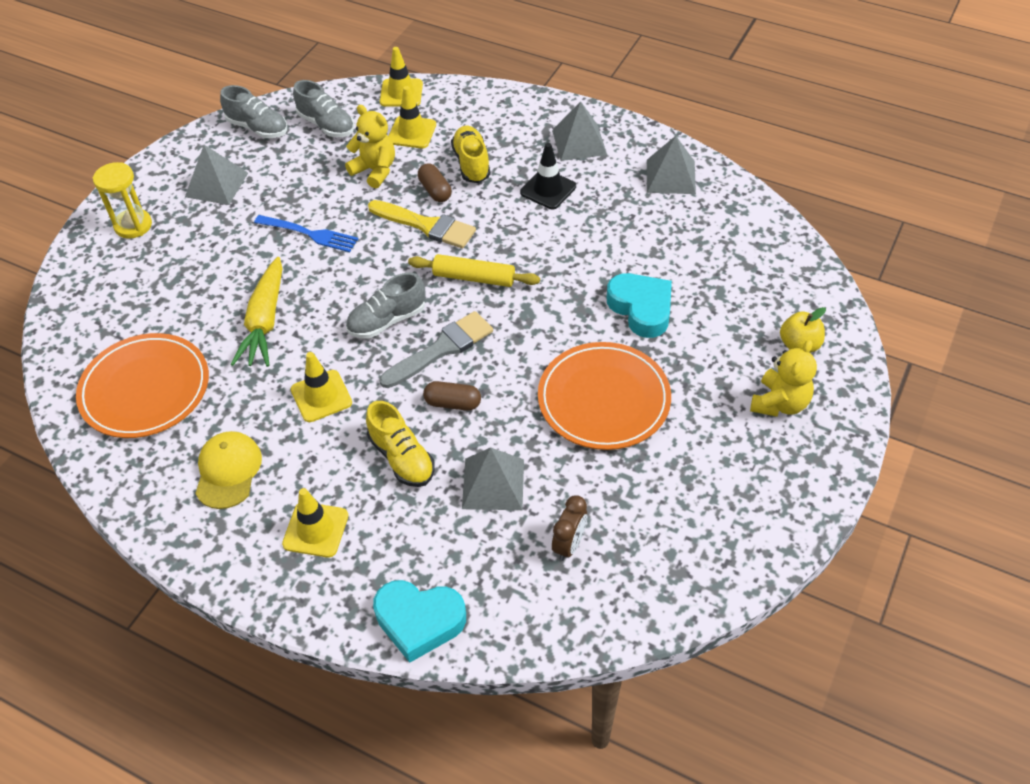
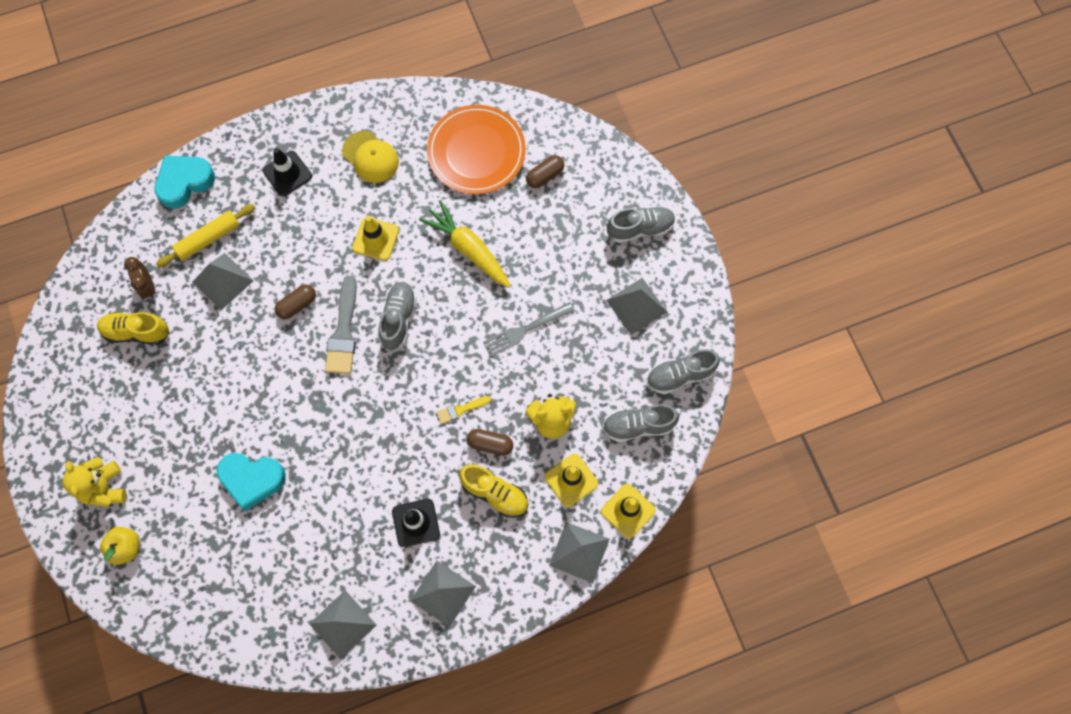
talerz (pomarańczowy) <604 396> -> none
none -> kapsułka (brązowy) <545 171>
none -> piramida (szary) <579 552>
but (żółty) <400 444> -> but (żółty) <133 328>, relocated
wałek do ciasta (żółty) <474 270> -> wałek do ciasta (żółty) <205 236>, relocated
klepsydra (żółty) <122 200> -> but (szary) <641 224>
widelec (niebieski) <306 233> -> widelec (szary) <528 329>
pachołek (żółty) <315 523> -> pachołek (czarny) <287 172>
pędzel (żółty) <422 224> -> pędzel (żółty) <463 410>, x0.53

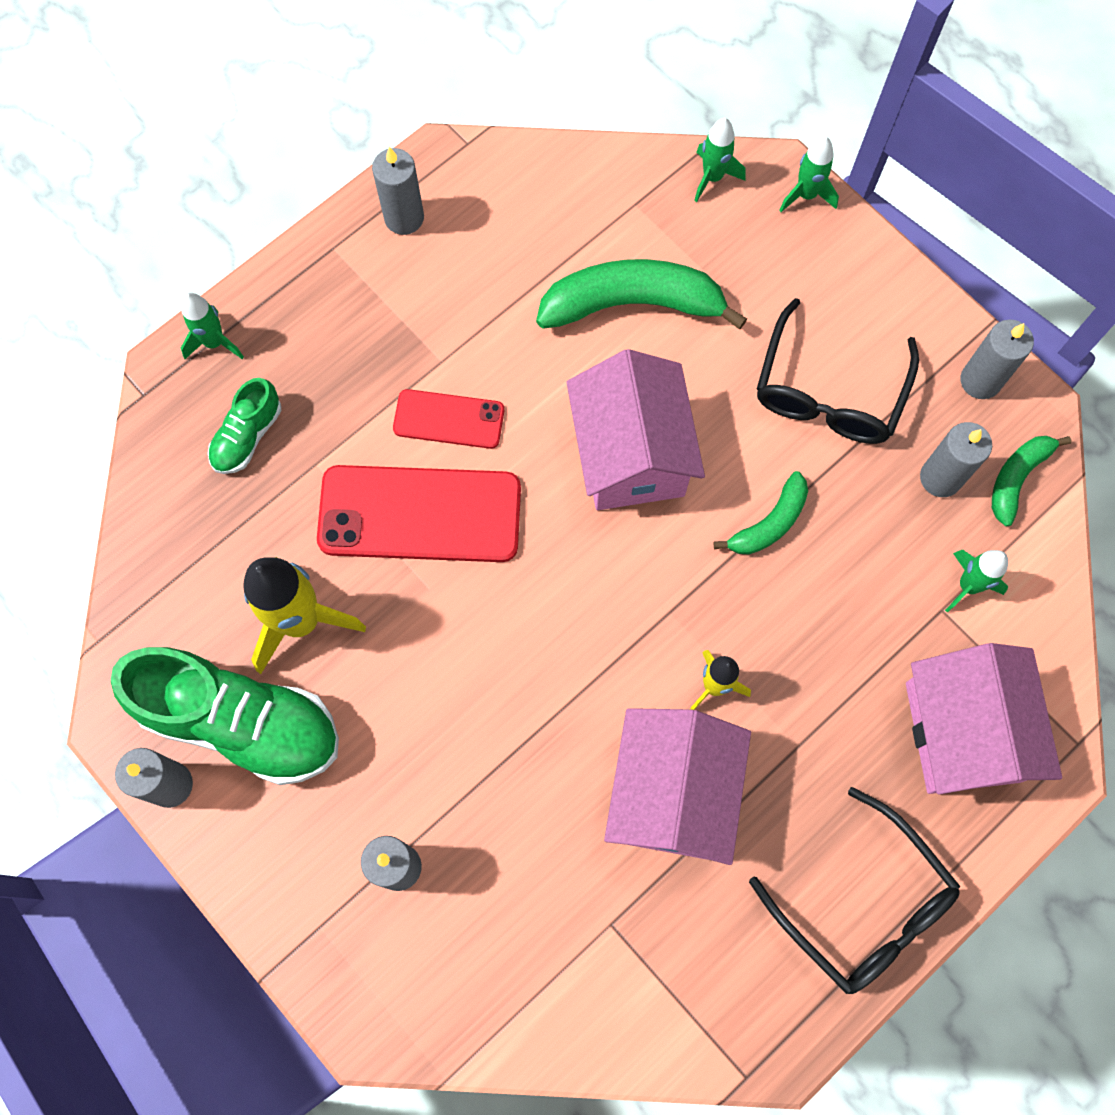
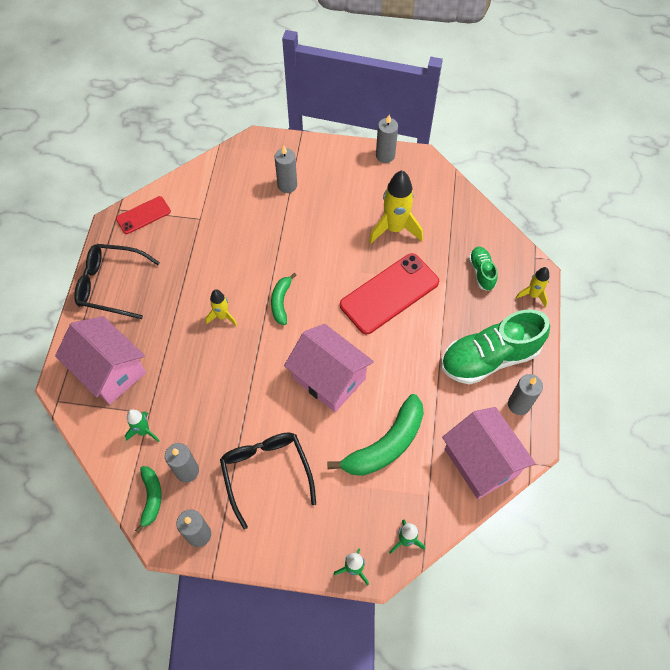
but (zielony) <225 716> -> but (zielony) <495 347>, relocated
telefon (czerwony) <448 419> -> telefon (czerwony) <143 215>, relocated
domek (różowy) <677 786> -> domek (różowy) <489 453>, relocated
banan (zielony) <760 512> -> banan (zielony) <284 299>, relocated
rakieta (zielony) <212 325> -> rakieta (żółty) <532 287>

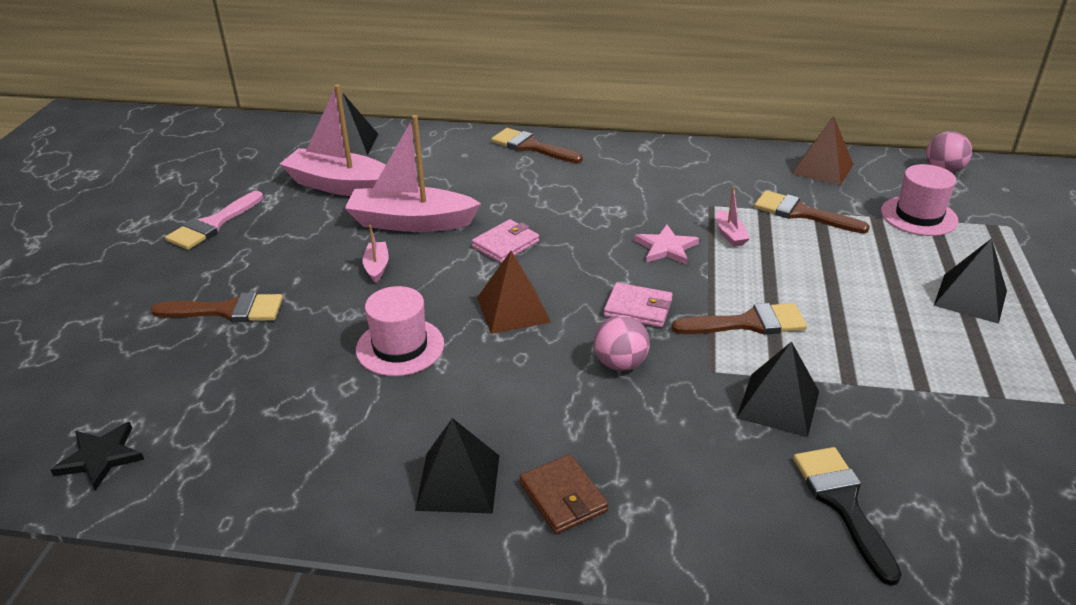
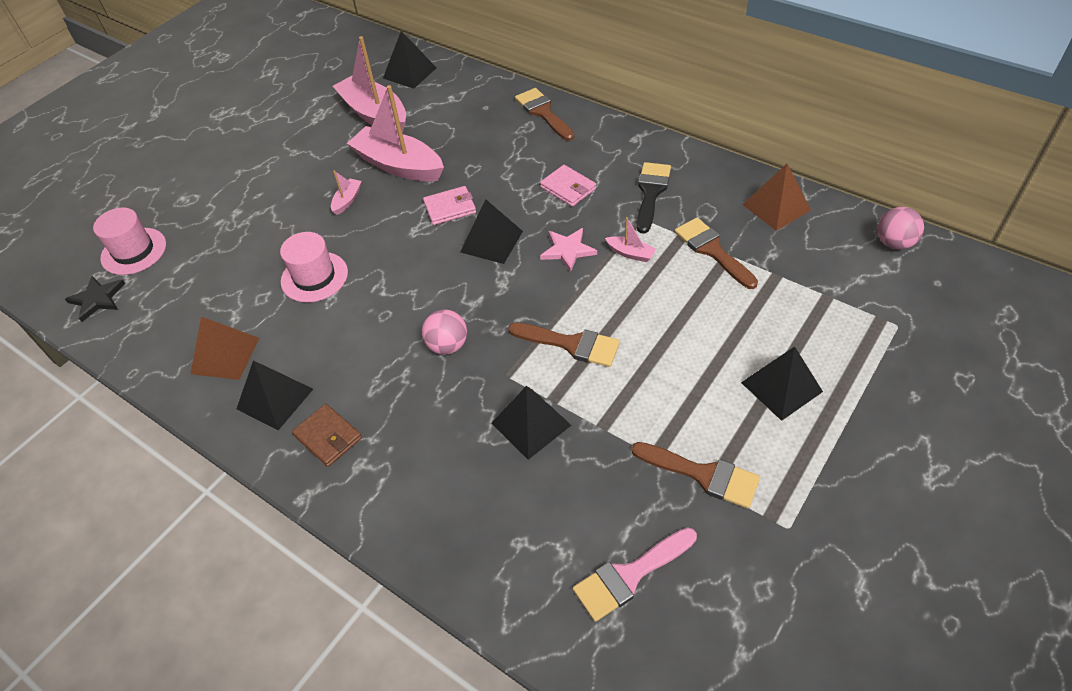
none -> piramida (czarny) <491 231>
pędzel (brązowy) <217 307> -> pędzel (brązowy) <695 475>, relocated
pędzel (różowy) <214 220> -> pędzel (różowy) <635 574>, relocated
piramida (brązowy) <514 292> -> piramida (brązowy) <224 348>, relocated
portfel (różowy) <638 304> -> portfel (różowy) <568 186>, relocated
pędzel (czarny) <847 516> -> pędzel (czarny) <654 198>, relocated
kapelusz (różowy) <920 200> -> kapelusz (różowy) <129 241>, relocated
portfel (brązowy) <564 494> -> portfel (brązowy) <327 435>, 45 degrees counterclockwise
łódka (różowy) <733 216> -> łódka (różowy) <630 239>, 75 degrees counterclockwise

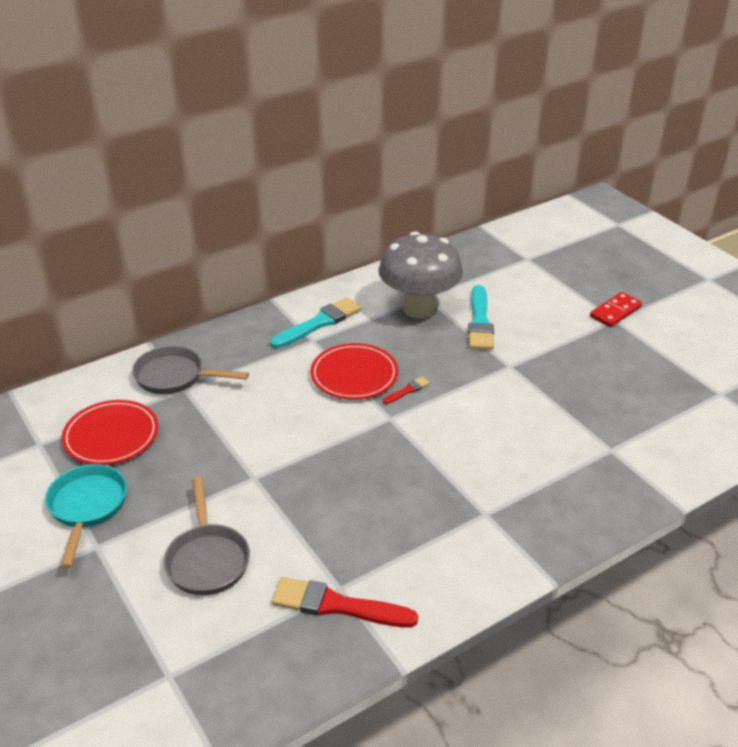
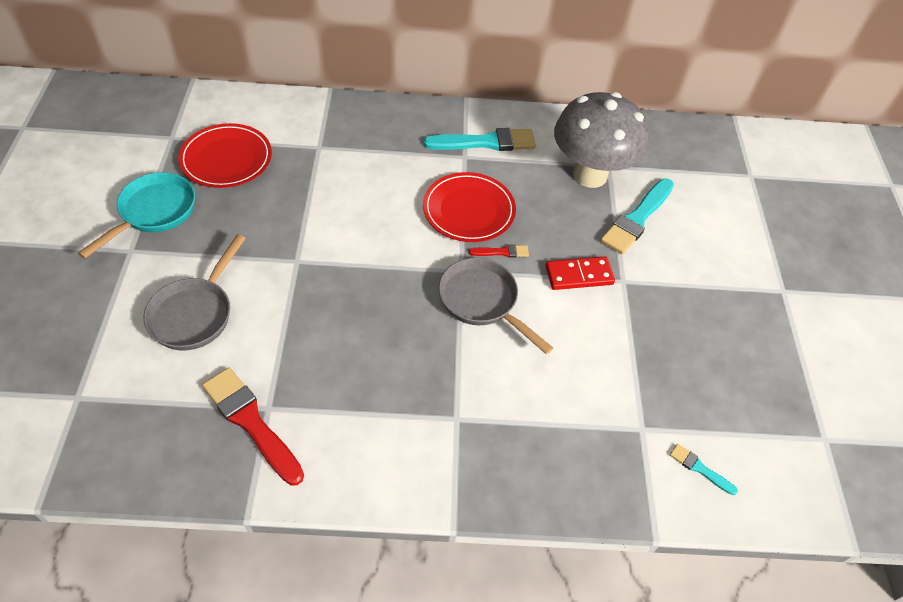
none -> pędzel (turkusowy) <704 469>
patelnia (szary) <190 370> -> patelnia (szary) <496 306>, relocated
kostka domina (czerwony) <616 309> -> kostka domina (czerwony) <580 273>, relocated

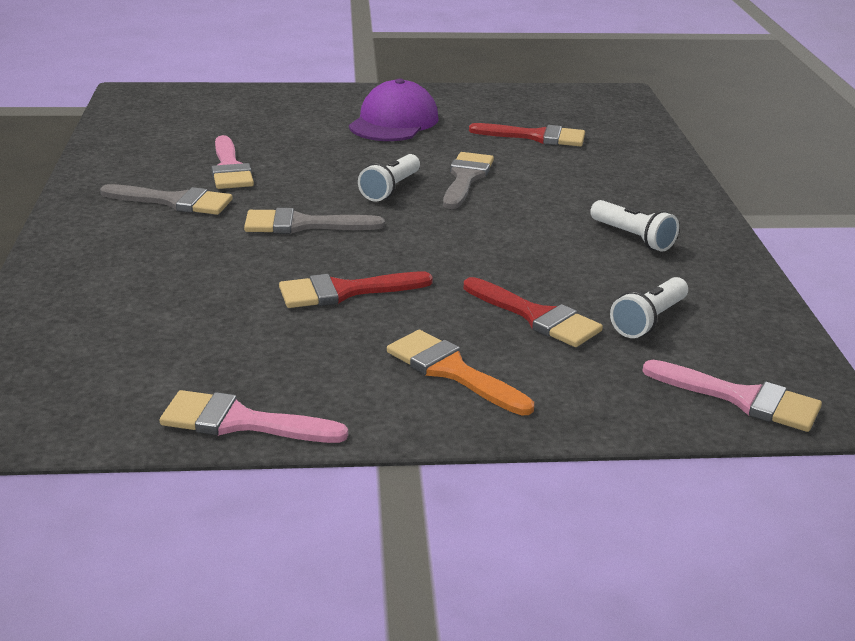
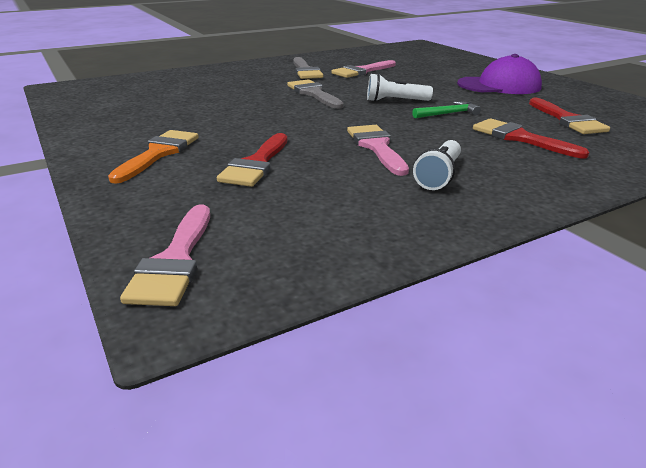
latarka (biały) <649 307> -> none
pędzel (różowy) <254 416> -> pędzel (różowy) <378 150>, relocated
pędzel (czerwony) <356 290> -> pędzel (czerwony) <531 138>, relocated
pędzel (szary) <468 180> -> młotek (zielony) <446 109>

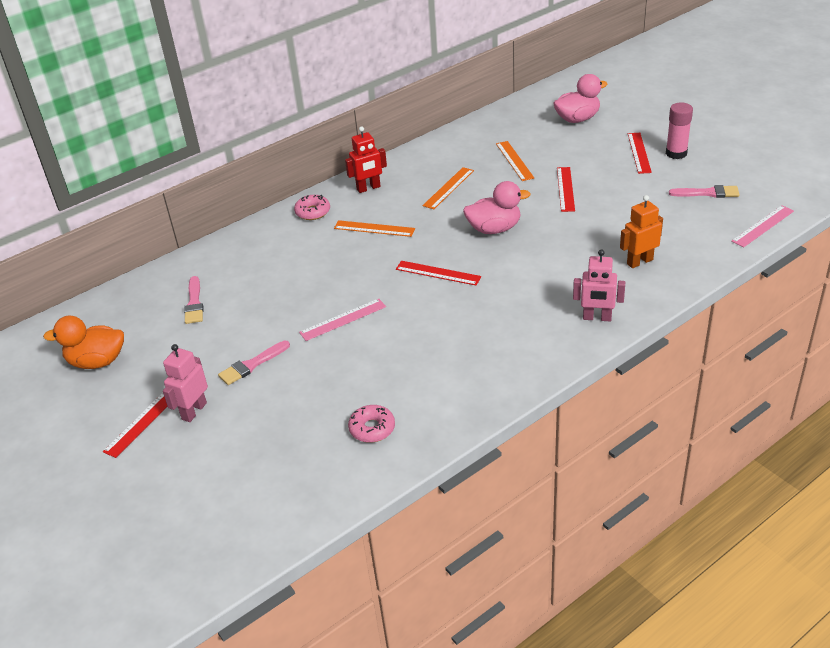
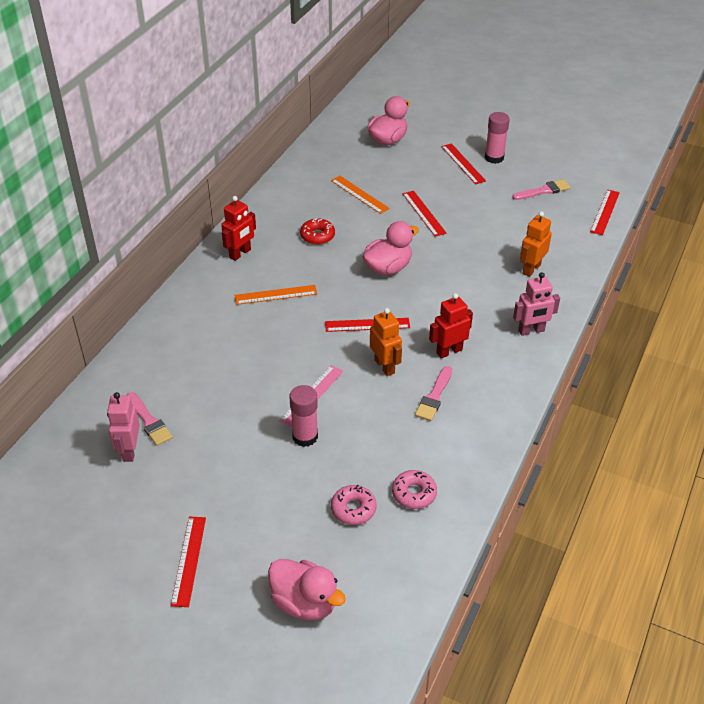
kaczka (pomarańczowy) <83 342> -> none
none -> kaczka (różowy) <307 589>
none -> klej w sztyfcie (różowy) <303 416>
none -> robot (pomarańczowy) <386 342>
none -> robot (czerwony) <451 326>
robot (różowy) <185 383> -> robot (różowy) <123 427>, relocated
pędzel (różowy) <254 363> -> pędzel (różowy) <433 393>, relocated
donut (różowy) <312 207> -> donut (różowy) <353 505>, relocated
linijka (pomarańczowy) <448 188> -> donut (czerwony) <317 231>
linijka (różowy) <762 226> -> linijka (czerwony) <605 212>

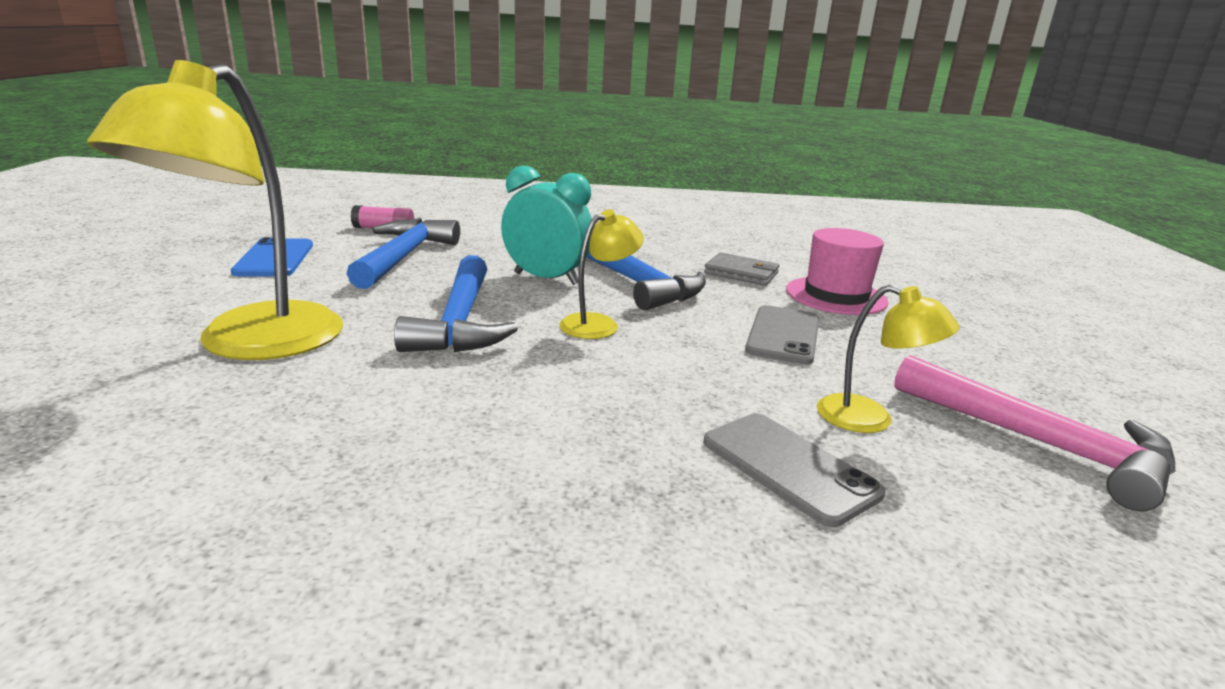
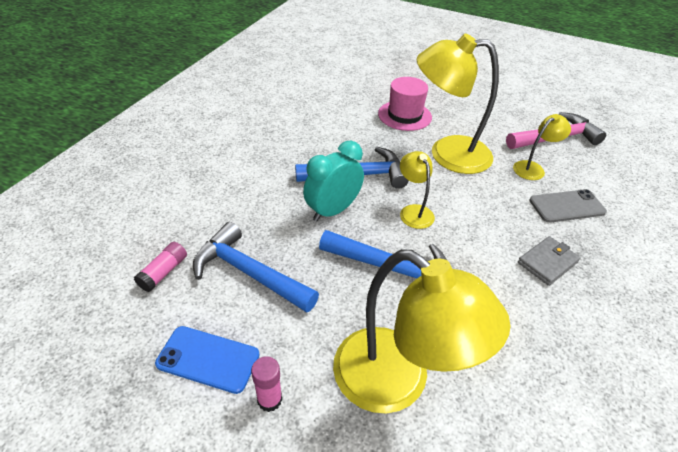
none -> klej w sztyfcie (różowy) <266 384>
portfel (szary) <741 269> -> portfel (szary) <549 261>, relocated
telefon (szary) <782 335> -> lampka (żółty) <458 104>

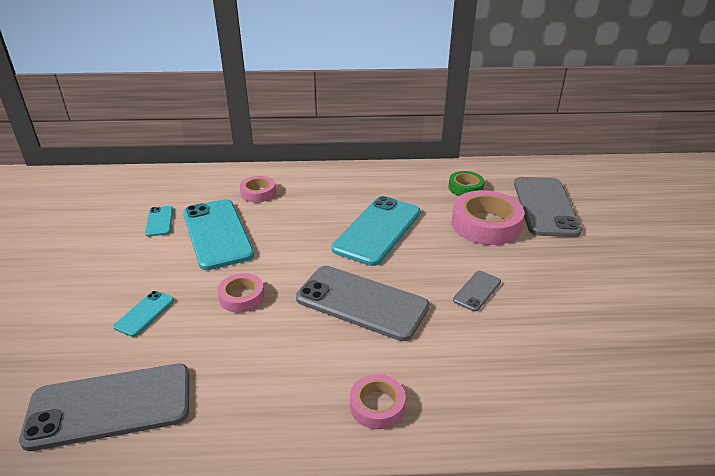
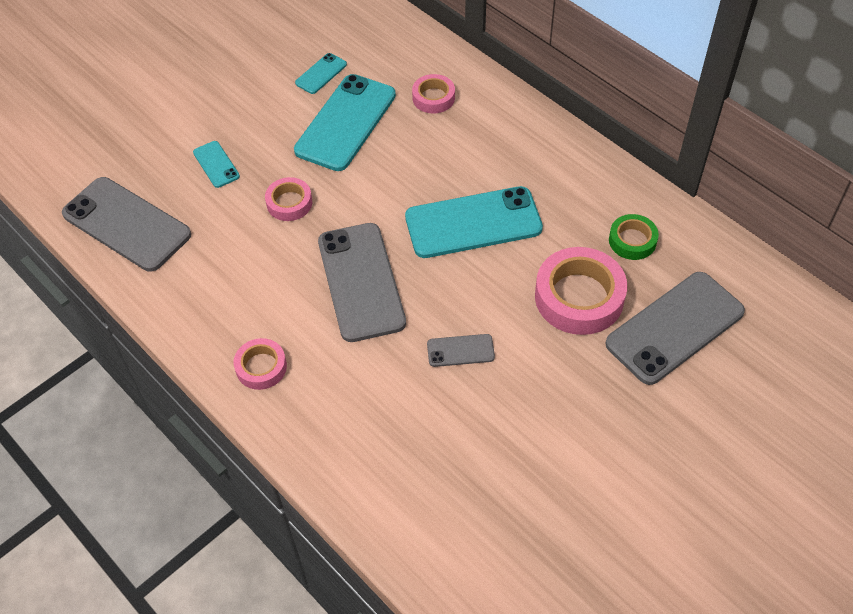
telefon (turkusowy) <143 314> -> telefon (turkusowy) <216 164>, 75 degrees clockwise

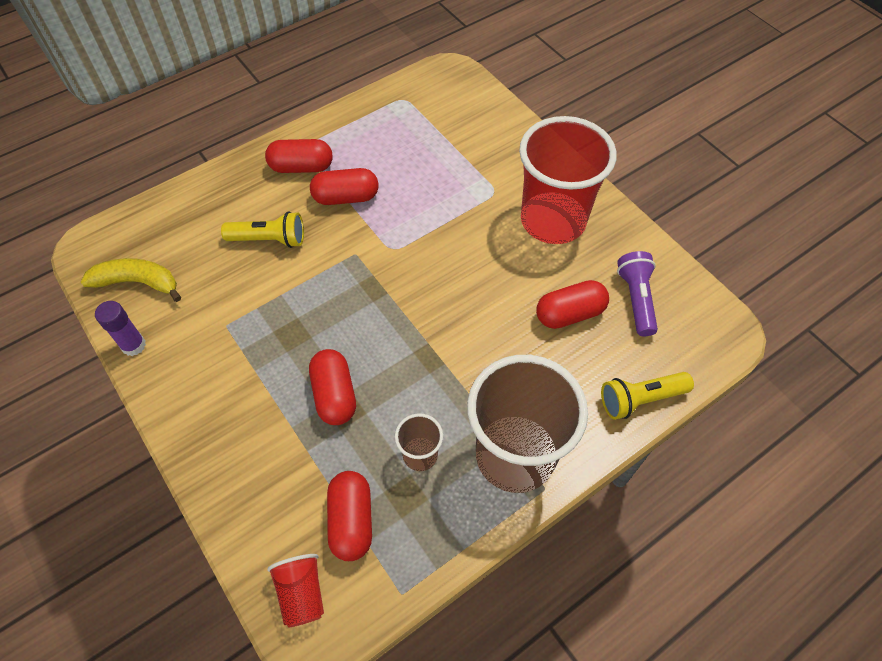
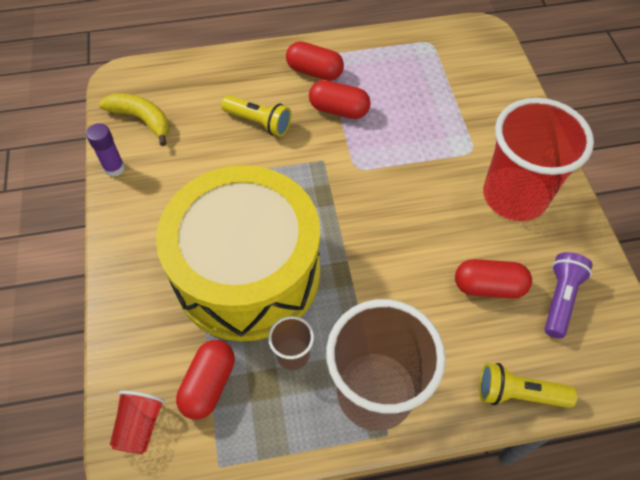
kapsułka (czerwony) <332 387> -> bęben (żółty) <238 253>

